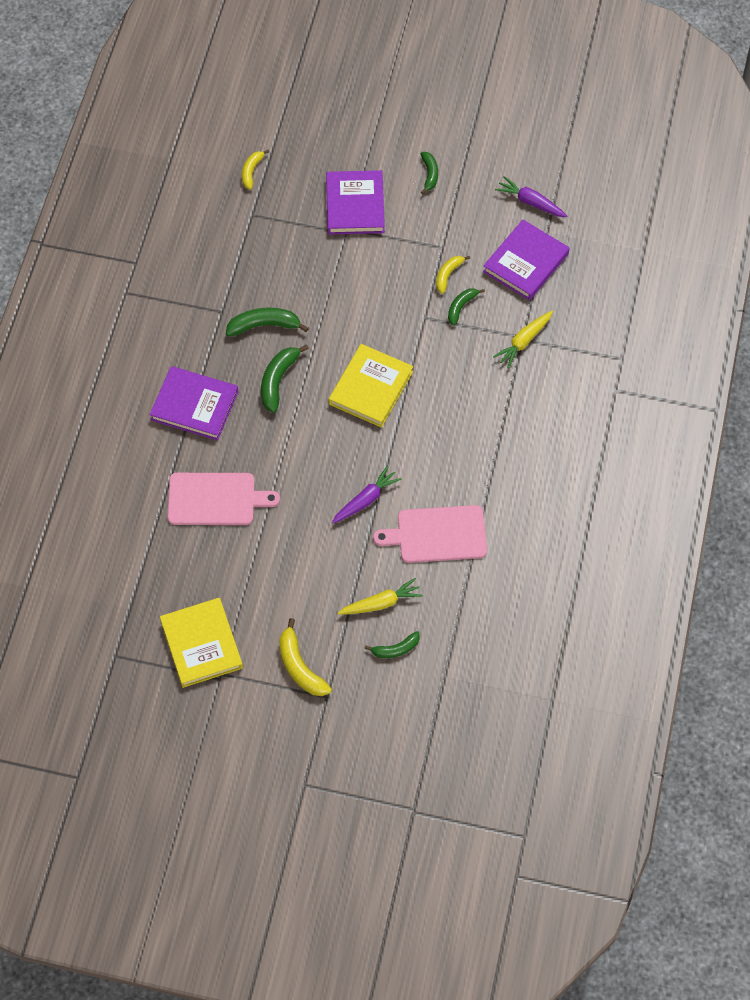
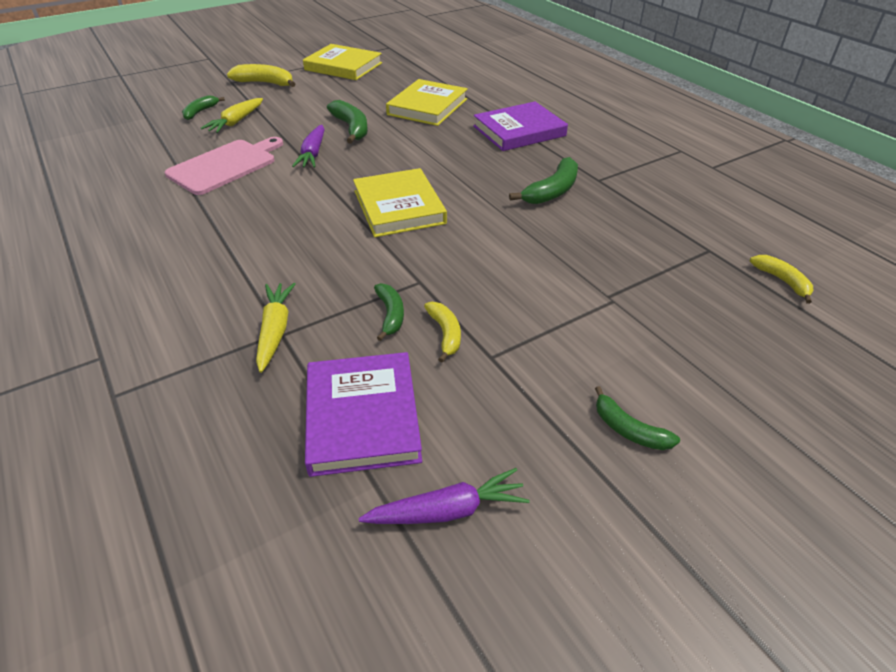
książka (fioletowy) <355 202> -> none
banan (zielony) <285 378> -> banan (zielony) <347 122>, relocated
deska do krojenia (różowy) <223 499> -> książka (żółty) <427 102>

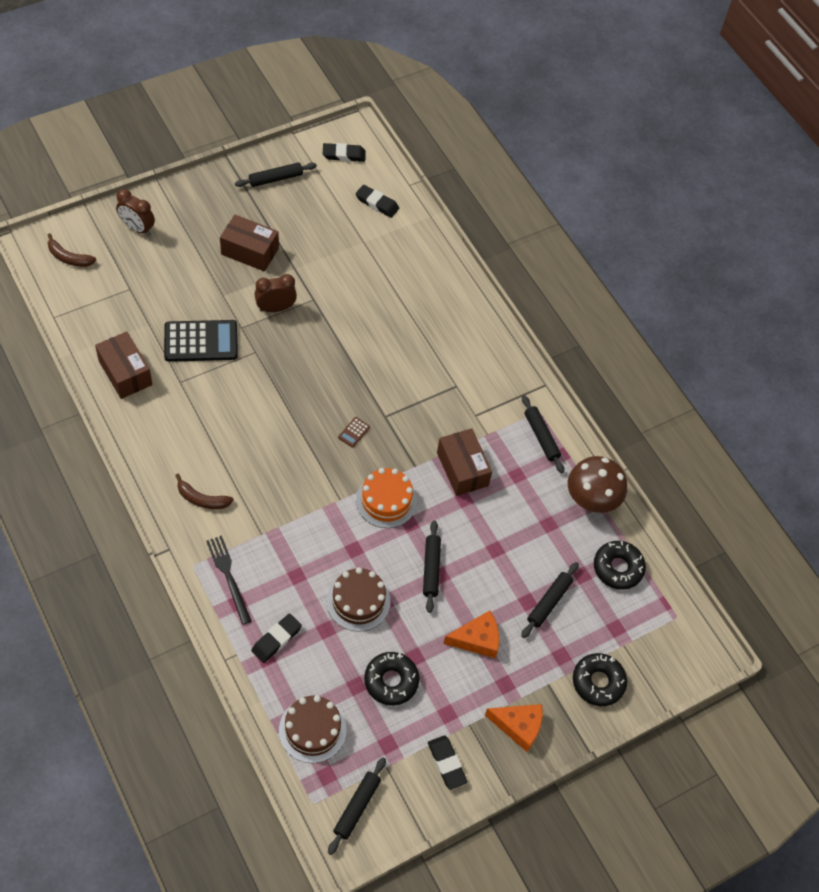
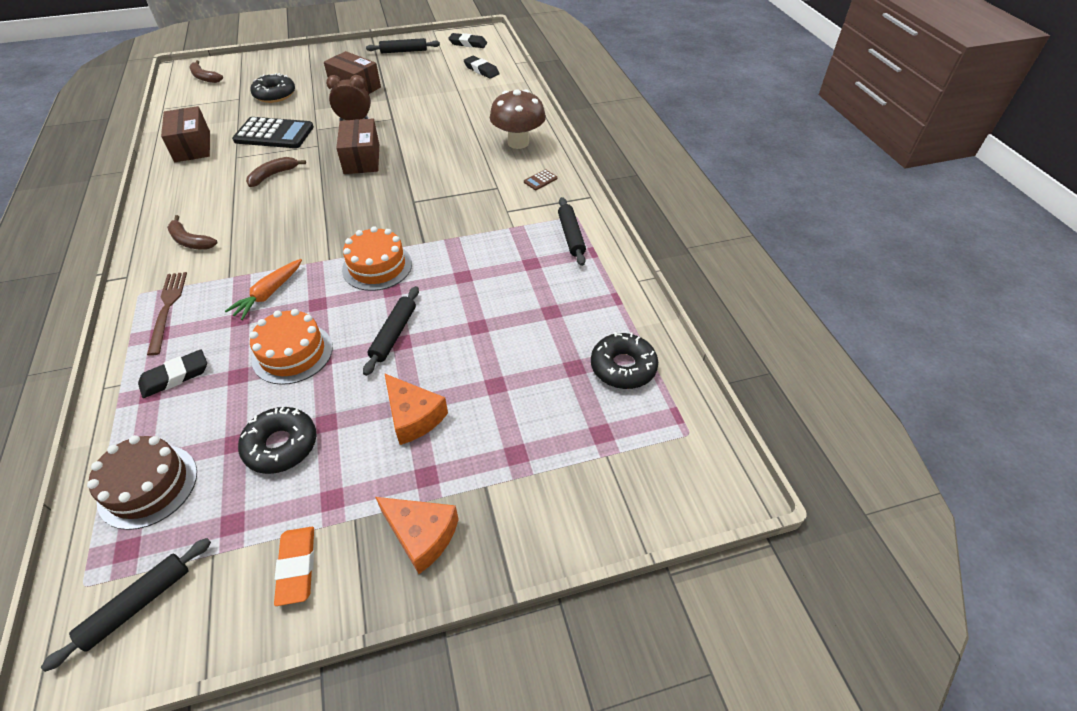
budzik (brązowy) <135 212> -> none
wałek do ciasta (czarny) <550 600> -> none
none -> marchewka (pomarańczowy) <263 289>
none -> banan (brązowy) <276 172>
kalkulator (brązowy) <354 432> -> kalkulator (brązowy) <541 179>, relocated
pudełko (brązowy) <464 462> -> pudełko (brązowy) <357 146>, relocated
grzyb (brązowy) <597 484> -> grzyb (brązowy) <518 119>, relocated
donut (czarny) <600 679> -> donut (czarny) <273 88>, relocated
widelec (czarny) <229 580> -> widelec (brązowy) <167 314>
tort (brązowy) <359 599> -> tort (pomarańczowy) <291 347>
gumka do mazania (czarny) <448 762> -> gumka do mazania (pomarańczowy) <294 566>
ser (pomarańczowy) <471 634> -> ser (pomarańczowy) <416 409>, 45 degrees clockwise

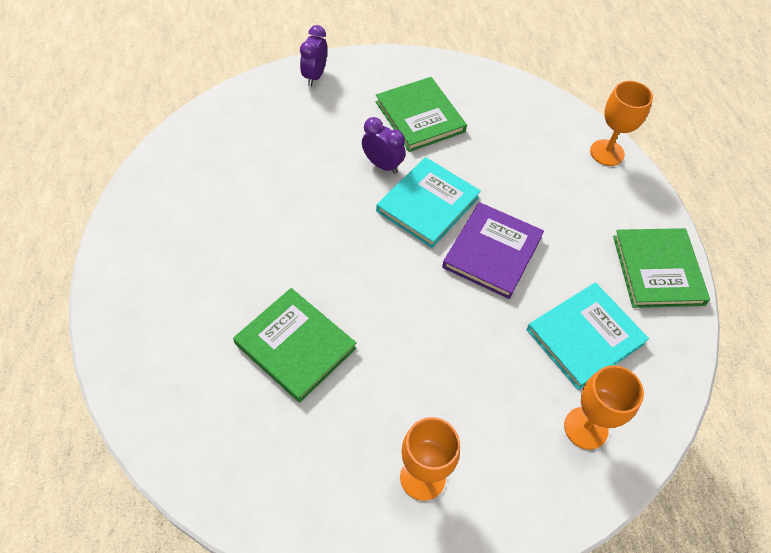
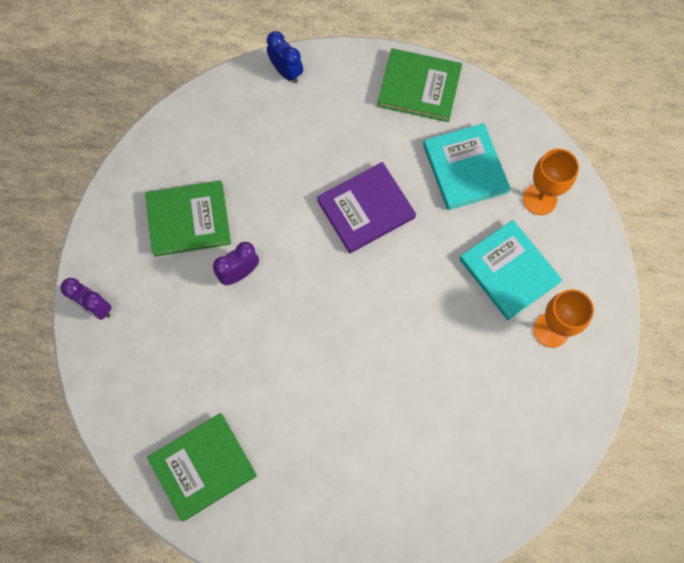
książka (zielony) <294 345> -> książka (zielony) <202 467>, relocated
książka (turkusowy) <428 202> -> książka (turkusowy) <511 270>, relocated
kielich (pomarańczowy) <621 123> -> budzik (niebieski) <285 57>
książka (fioletowy) <493 250> -> książka (fioletowy) <366 207>, 75 degrees counterclockwise

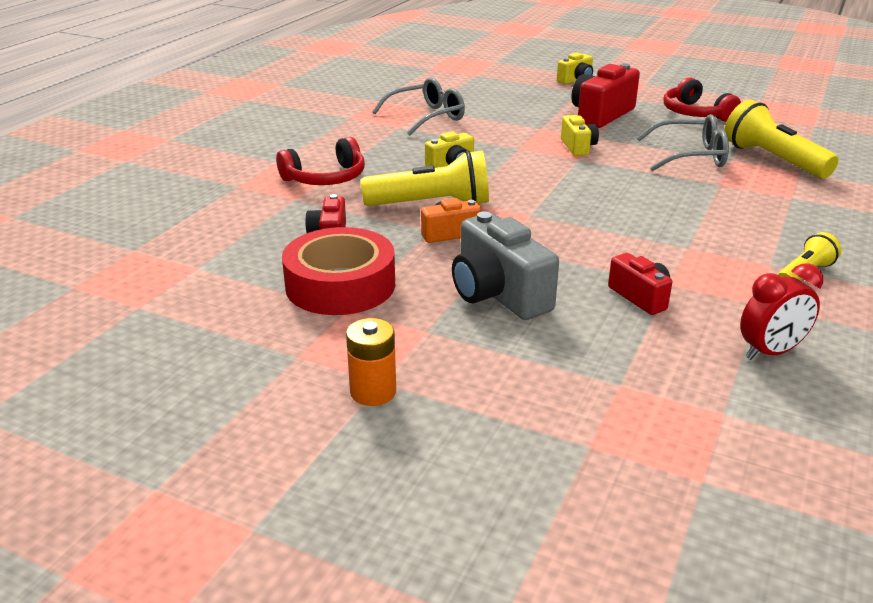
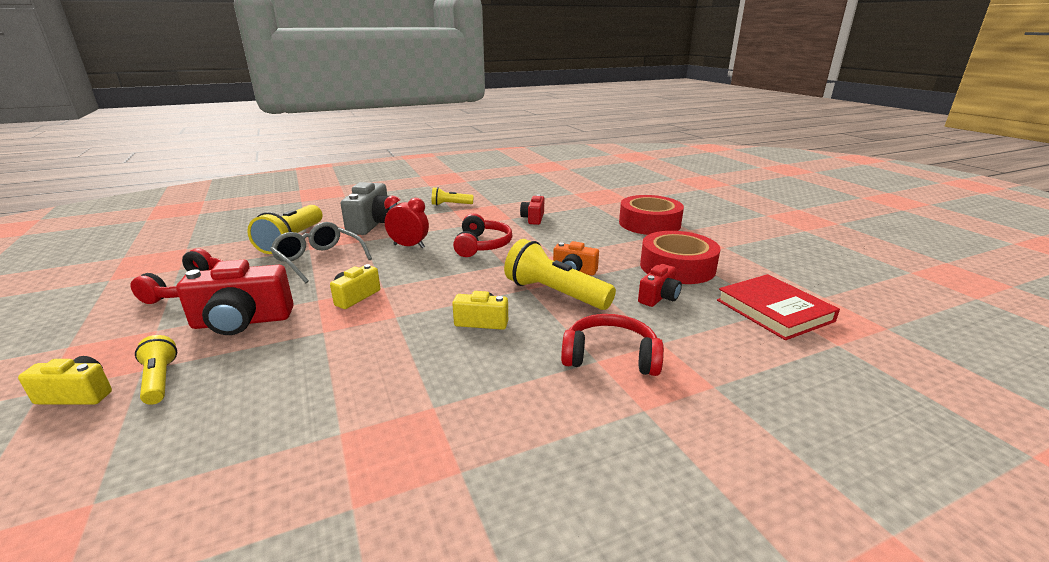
bateria (pomarańczowy) <371 362> -> none
okulary (szary) <418 106> -> none
none -> latarka (żółty) <156 370>
none -> słuchawki (czerwony) <482 235>
none -> taśma klejąca (czerwony) <651 215>
none -> książka (czerwony) <778 307>
aparat fotograficzny (szary) <505 266> -> aparat fotograficzny (szary) <369 208>, relocated
budzik (czerwony) <781 312> -> budzik (czerwony) <406 222>, relocated

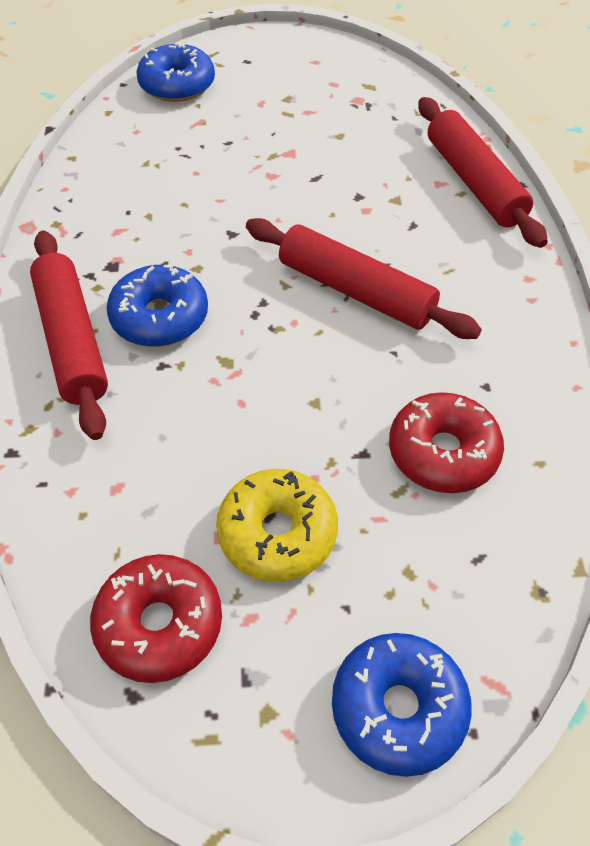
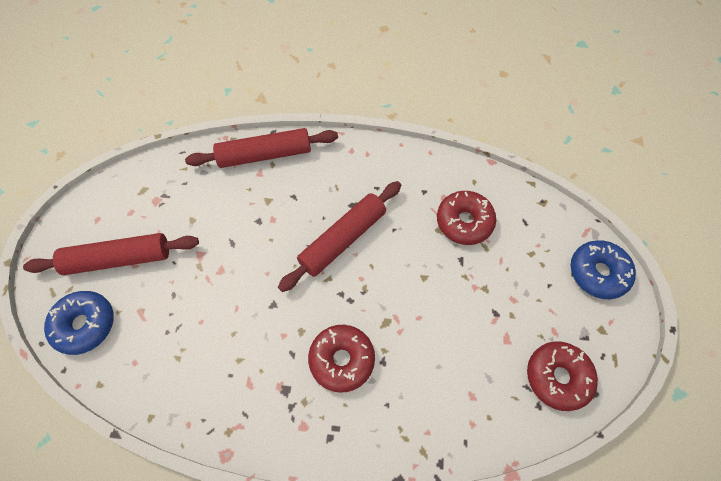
donut (żółty) <277 525> -> none
wałek do ciasta (czerwony) <69 335> -> wałek do ciasta (czerwony) <111 254>, relocated
donut (niebieski) <157 306> -> donut (czerwony) <341 359>

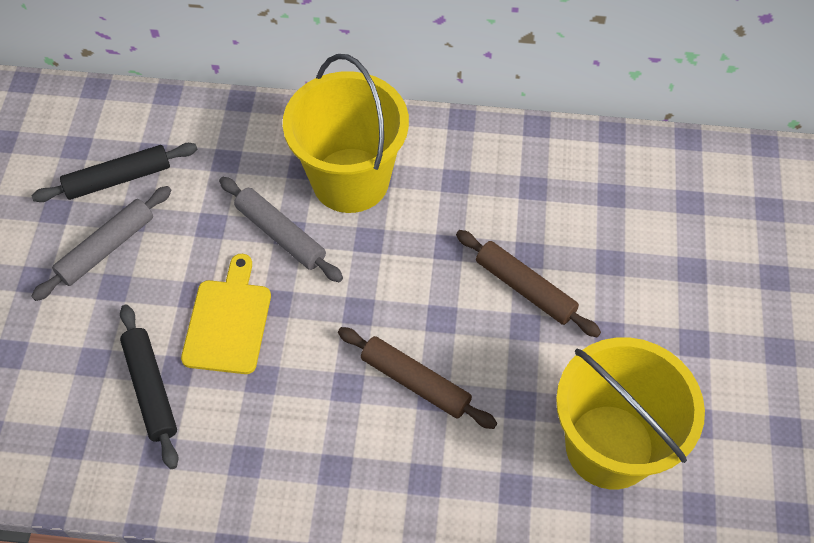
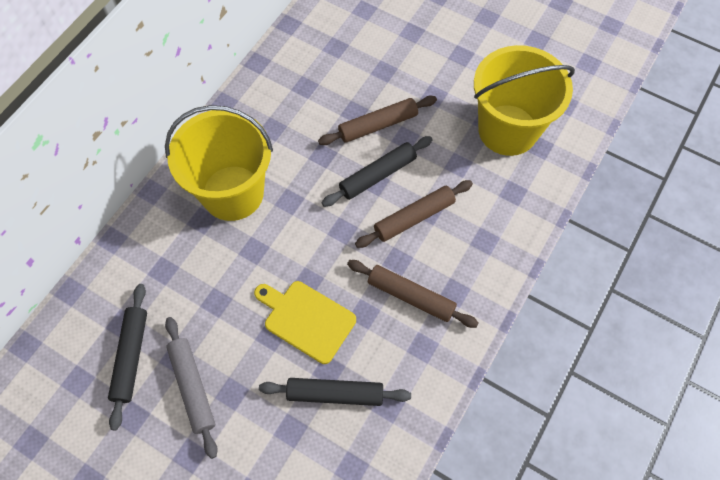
wałek do ciasta (szary) <281 229> -> none
none -> wałek do ciasta (czarny) <377 171>
none -> wałek do ciasta (brązowy) <412 294>

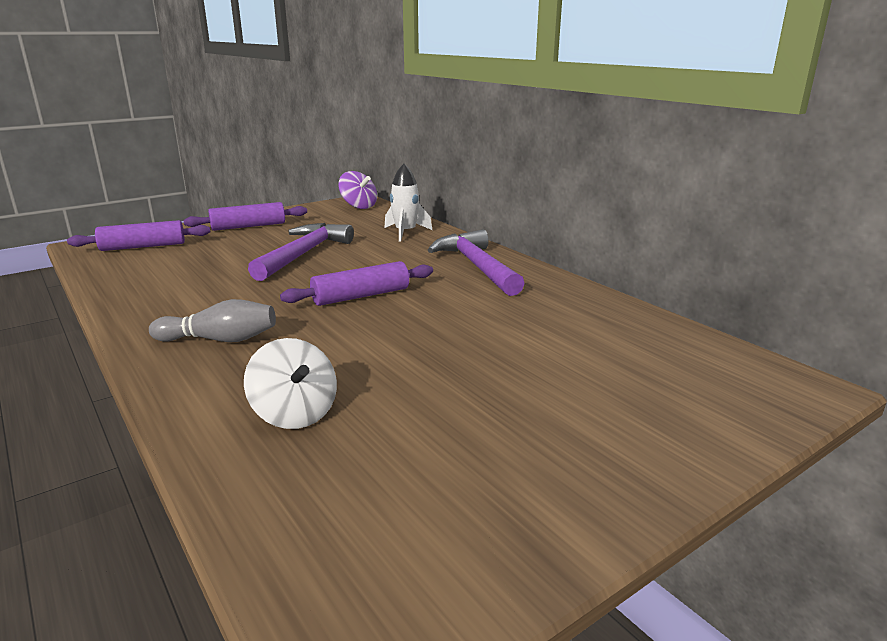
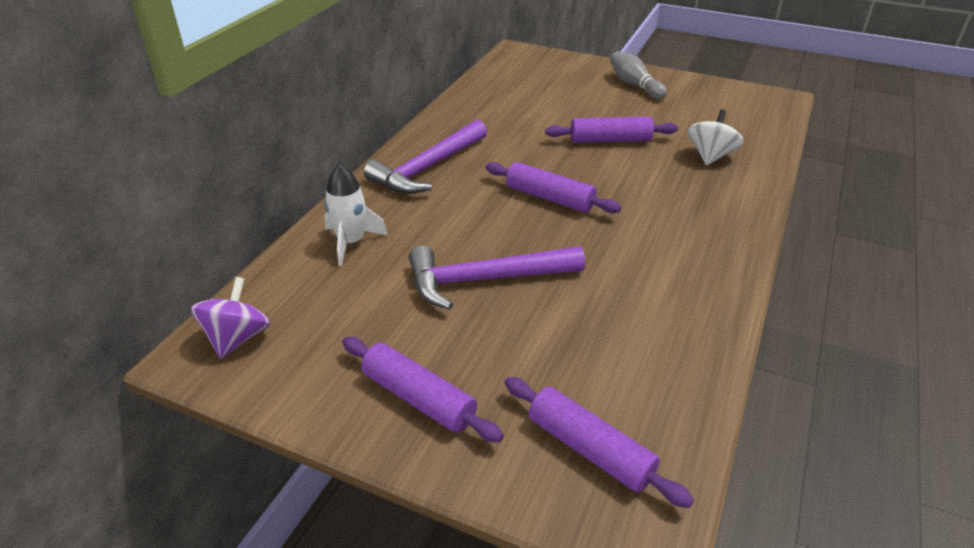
none -> wałek do ciasta (fioletowy) <611 130>
kręgiel (szary) <212 320> -> kręgiel (szary) <638 75>, relocated

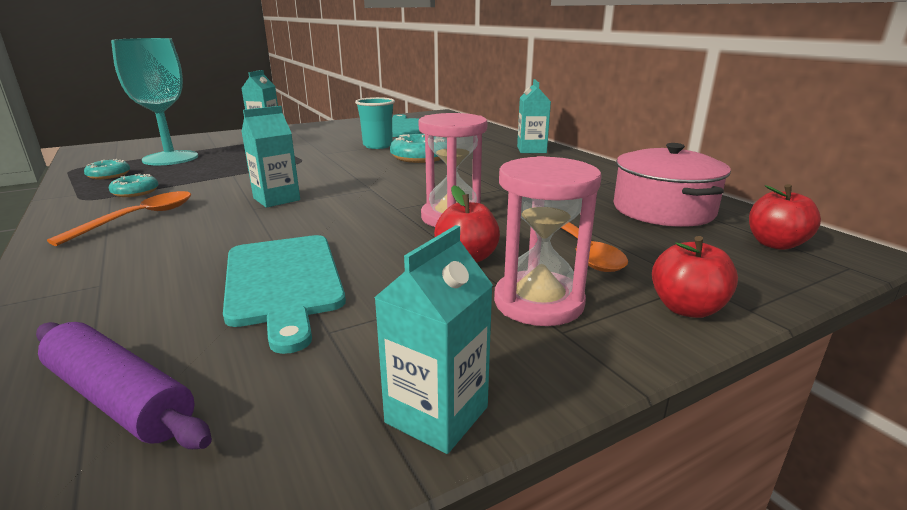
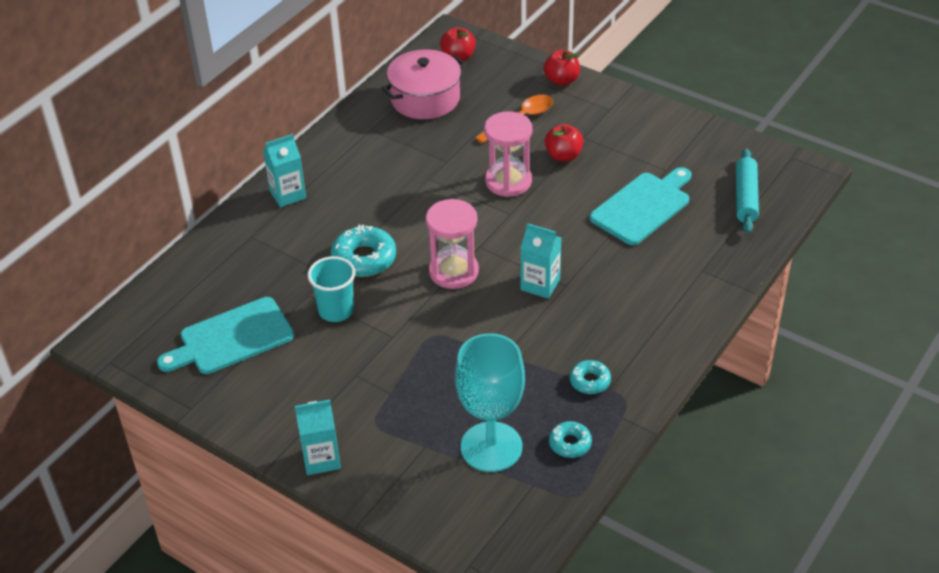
łyżka (pomarańczowy) <119 218> -> none
karton mleka (turkusowy) <433 339> -> none
klepsydra (różowy) <548 241> -> klepsydra (różowy) <452 244>, relocated
wałek do ciasta (fioletowy) <124 385> -> wałek do ciasta (turkusowy) <747 190>

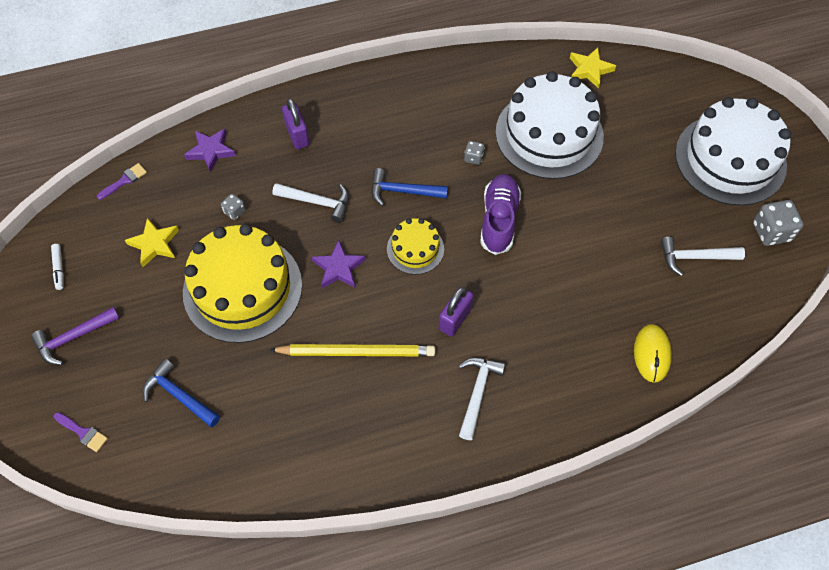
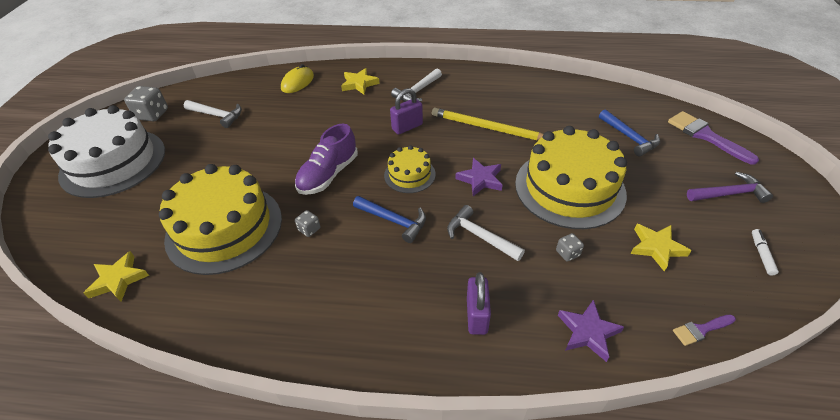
none -> gwiazda (żółty) <360 81>
tort (biały) <549 125> -> tort (żółty) <220 219>
pędzel (fioletowy) <80 432> -> pędzel (fioletowy) <713 138>, x1.86

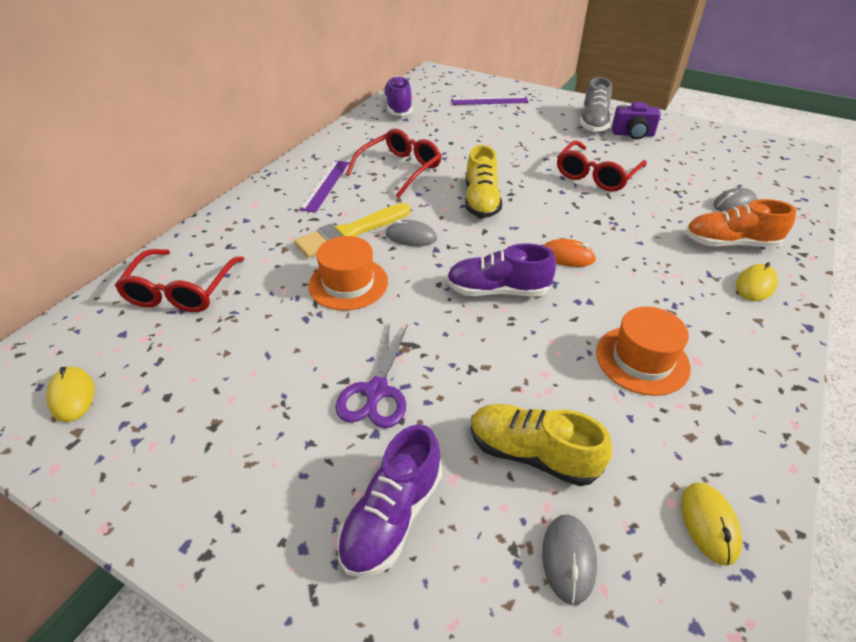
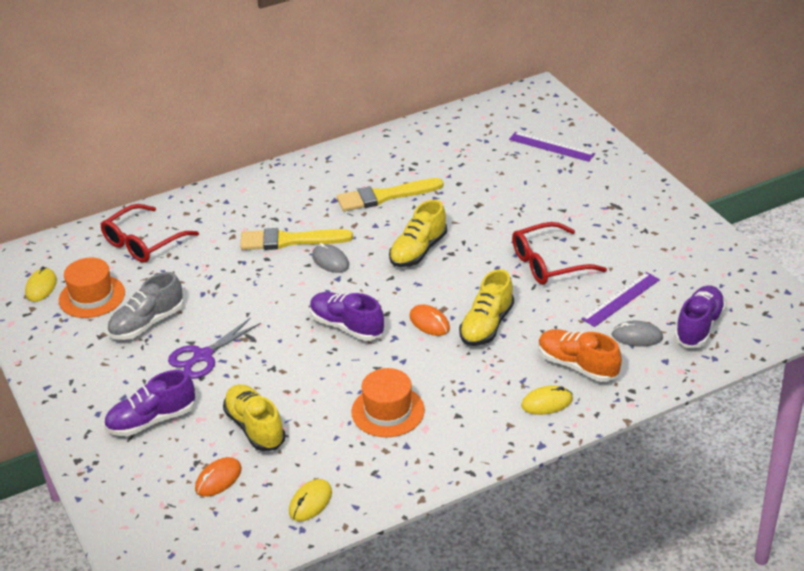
aparat fotograficzny (fioletowy) <636 121> -> none
none -> but (żółty) <486 307>
linijka (fioletowy) <324 186> -> linijka (fioletowy) <620 299>, relocated
kapelusz (pomarańczowy) <348 273> -> kapelusz (pomarańczowy) <92 287>, relocated
but (fioletowy) <398 96> -> but (fioletowy) <700 316>, relocated
but (szary) <596 104> -> but (szary) <145 306>, relocated
okulary (czerwony) <393 163> -> pędzel (żółty) <390 195>
myszka (szary) <569 559> -> myszka (pomarańczowy) <218 477>

